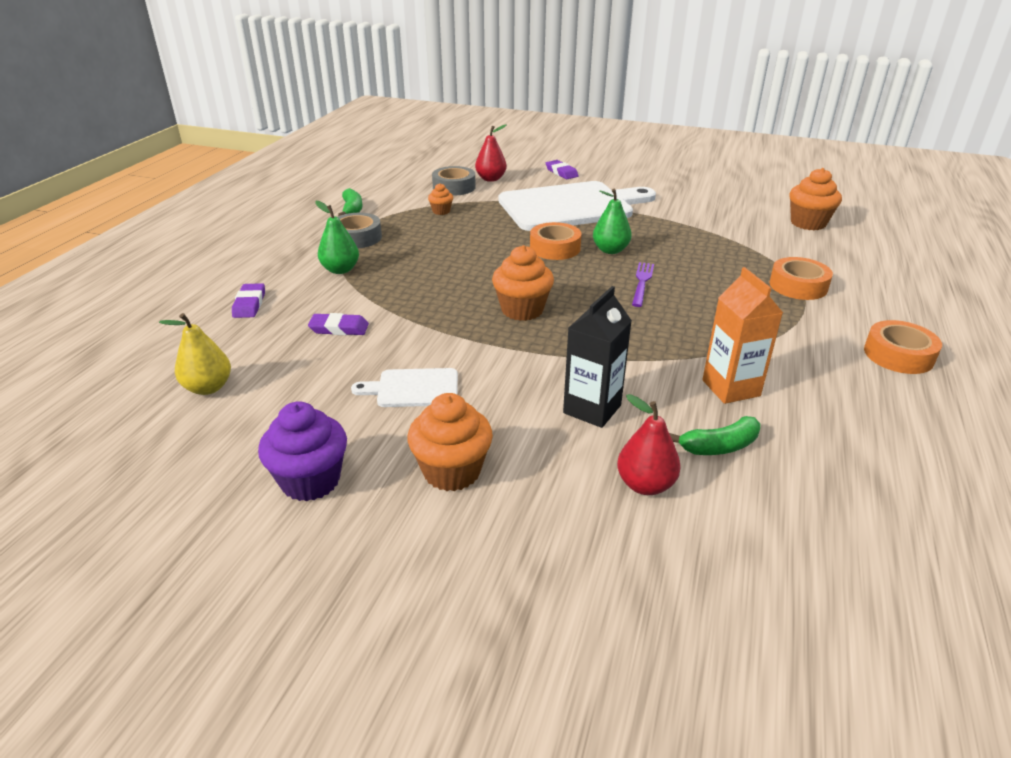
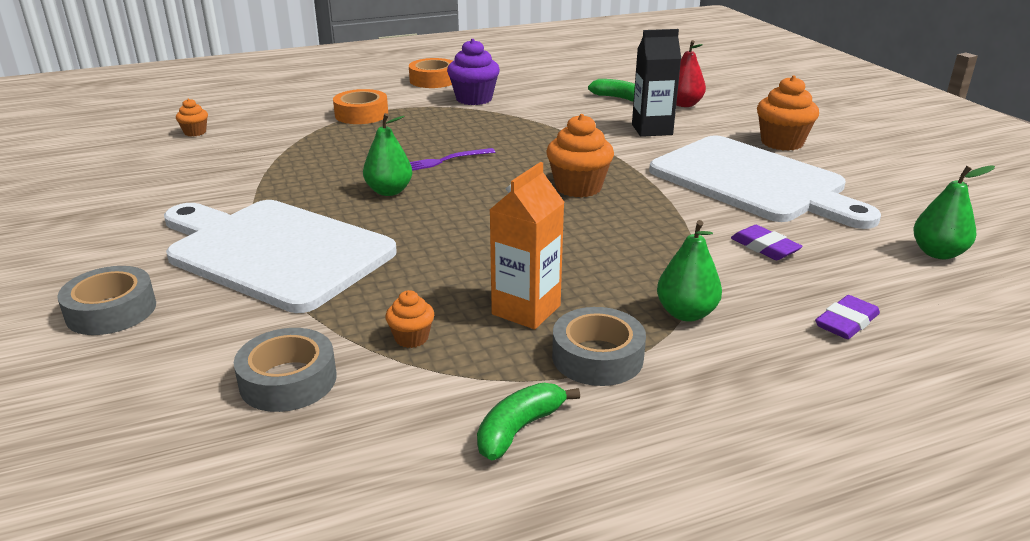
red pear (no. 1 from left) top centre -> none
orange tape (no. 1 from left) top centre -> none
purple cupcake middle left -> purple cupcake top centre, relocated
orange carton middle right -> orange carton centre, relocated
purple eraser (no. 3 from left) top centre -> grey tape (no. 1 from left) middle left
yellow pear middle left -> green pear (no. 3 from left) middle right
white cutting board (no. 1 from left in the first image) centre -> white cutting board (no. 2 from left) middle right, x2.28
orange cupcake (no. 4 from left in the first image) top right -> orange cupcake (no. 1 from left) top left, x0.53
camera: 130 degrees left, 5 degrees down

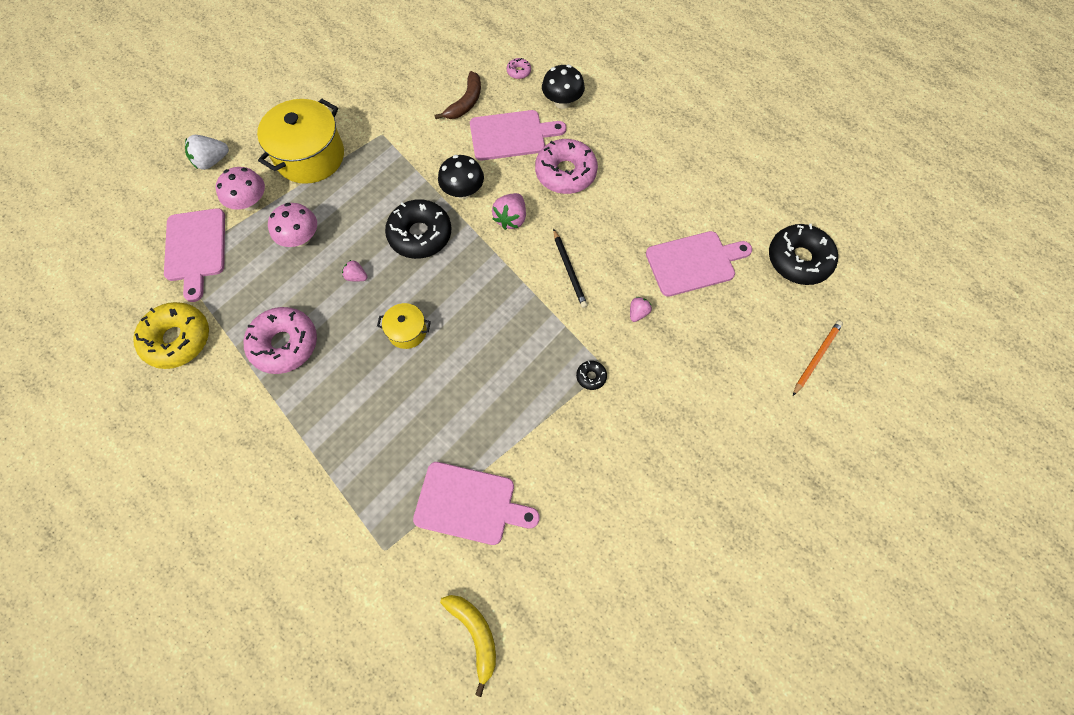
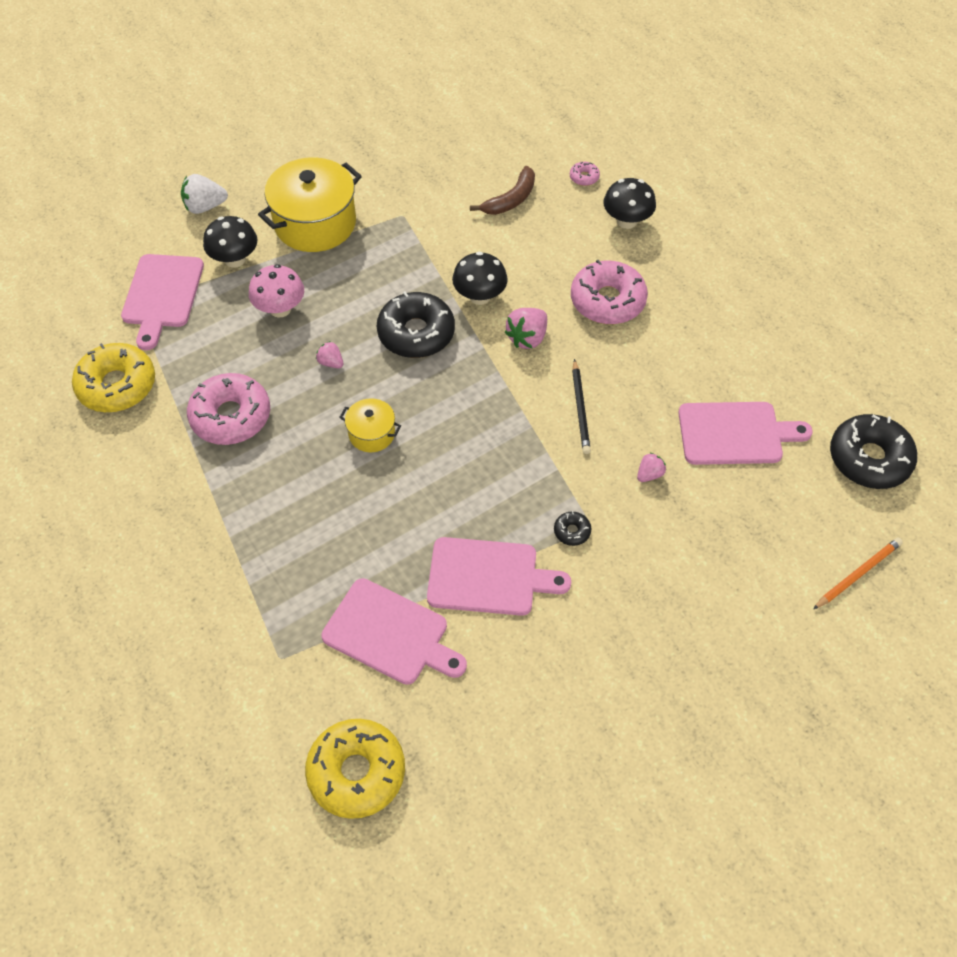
pink cutting board (no. 3 from left) top centre -> pink cutting board (no. 3 from left) centre, relocated
yellow banana bottom centre -> yellow donut (no. 2 from left) bottom centre
pink mushroom (no. 1 from left) top left -> black mushroom (no. 1 from left) top left
camera: 15 degrees right, 10 degrees down

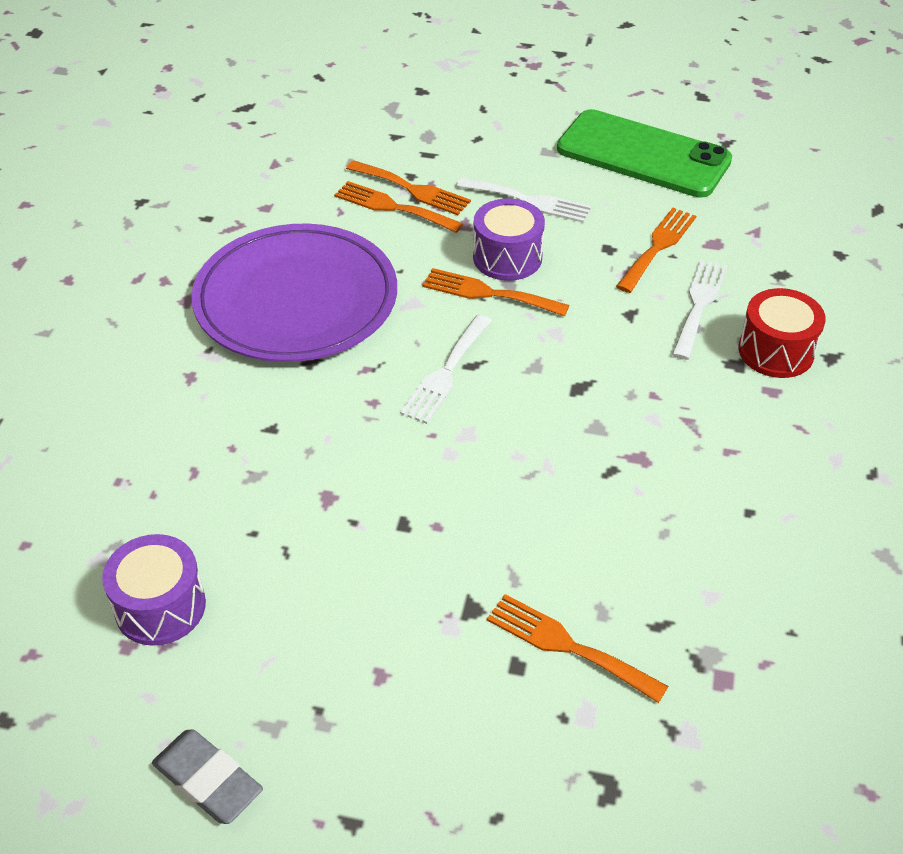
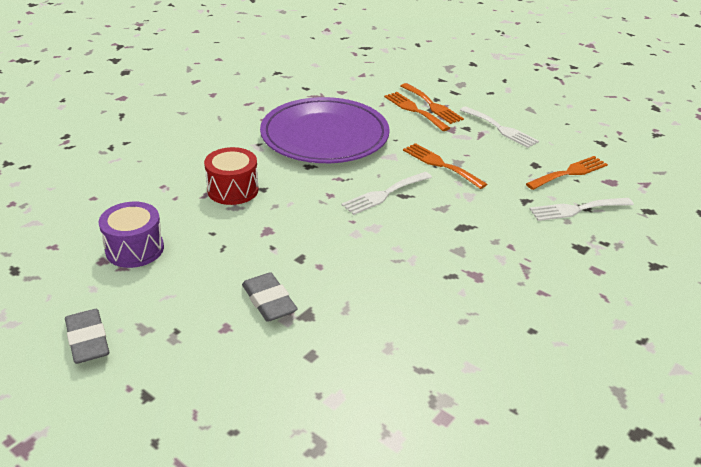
purple drum (no. 2 from left) top centre -> none
orange fork (no. 4 from left) bottom centre -> none
green phone top right -> none
none -> grey eraser (no. 2 from left) centre
red drum middle right -> red drum middle left, relocated
white fork (no. 3 from left) middle right, 150 degrees counterclockwise
camera: 25 degrees right, 10 degrees down

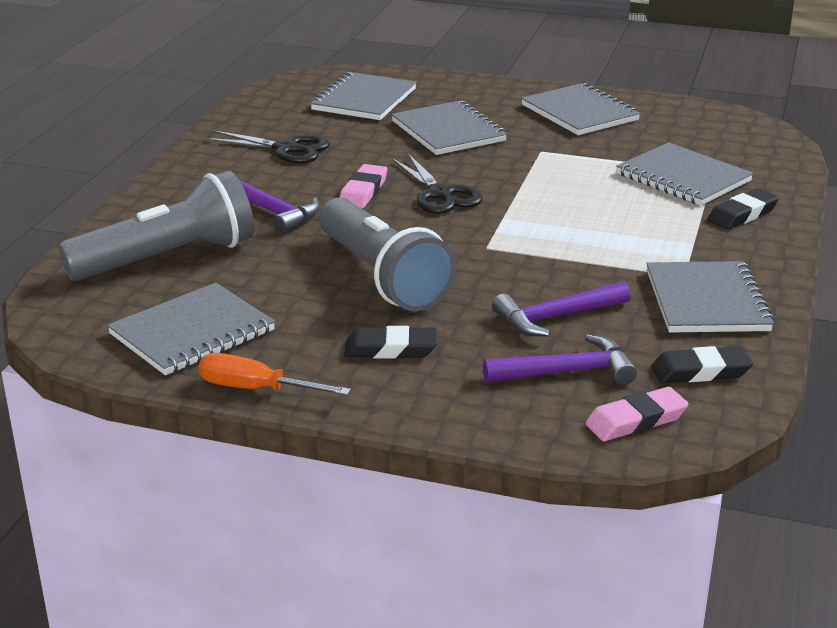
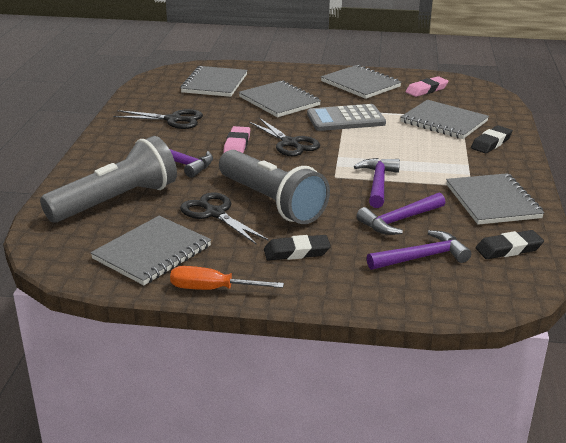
none -> black scissors (no. 2 from left) centre
none -> grey calculator top centre
none -> purple hammer (no. 2 from left) centre
pink eraser (no. 2 from left) middle right -> pink eraser (no. 2 from left) top right, relocated
camera: 10 degrees left, 0 degrees up

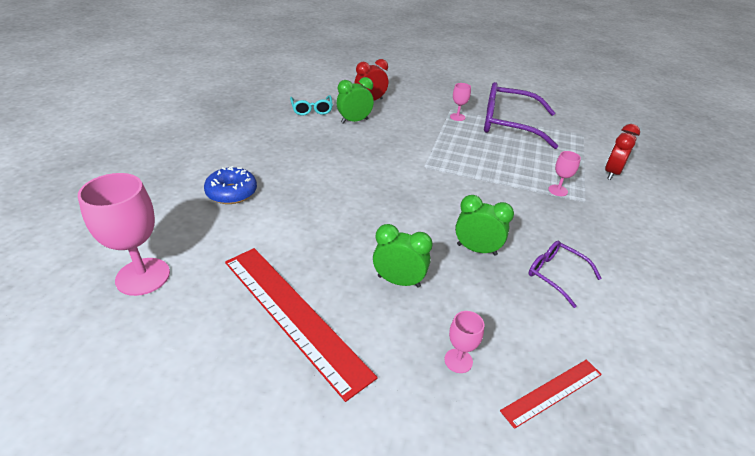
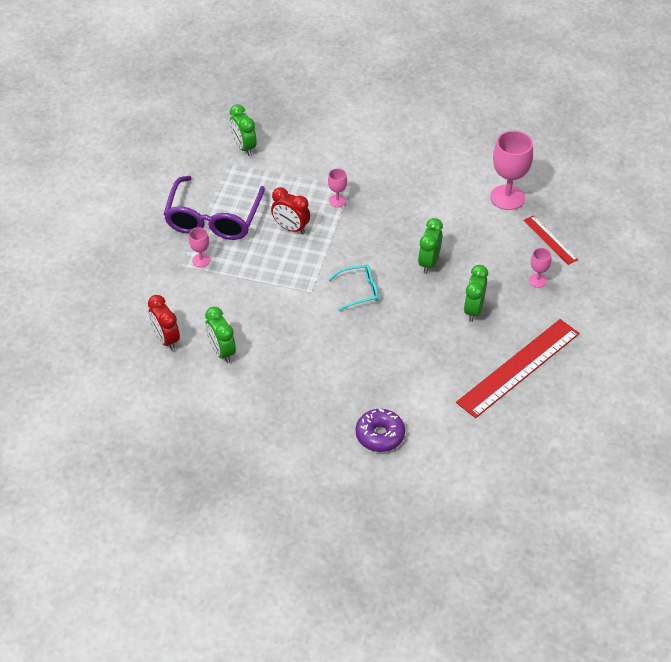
purple glasses (no. 2 from left) middle right -> none
none -> green clock (no. 2 from left) top centre
pink goblet (no. 1 from left in the first image) middle left -> pink goblet (no. 3 from left) top right, relocated
turquoise glasses top centre -> turquoise glasses centre, relocated
red clock (no. 2 from left) middle right -> red clock (no. 2 from left) top centre, relocated
blue donut middle left -> purple donut centre
camera: 90 degrees left, 10 degrees up

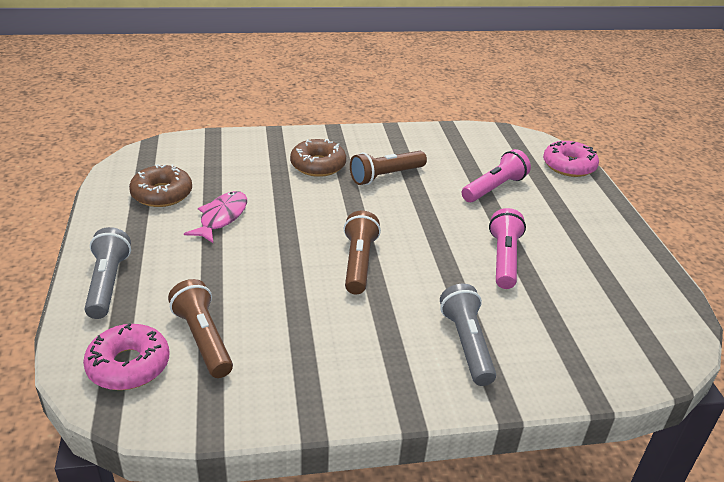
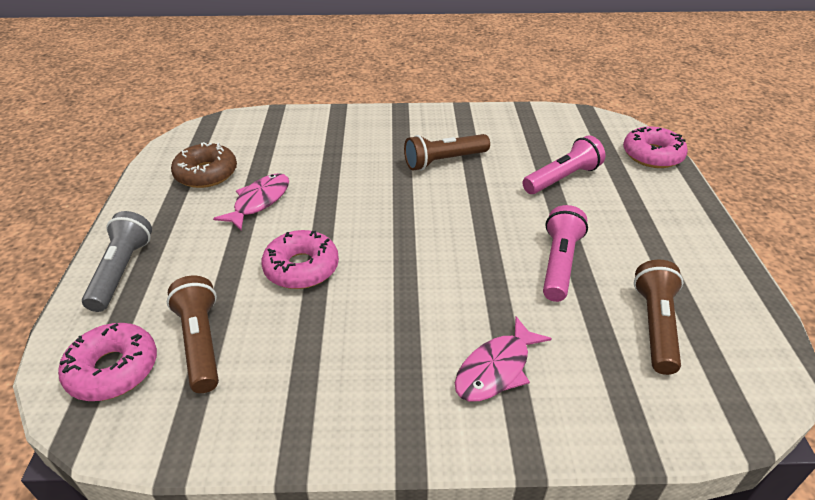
brown donut (no. 2 from left) top centre -> none
none -> pink donut (no. 2 from left) centre
brown flashlight (no. 2 from left in the first image) centre -> brown flashlight (no. 3 from left) middle right, relocated
grey flashlight (no. 2 from left) bottom centre -> pink fish (no. 2 from left) bottom centre
camera: 10 degrees right, 5 degrees up

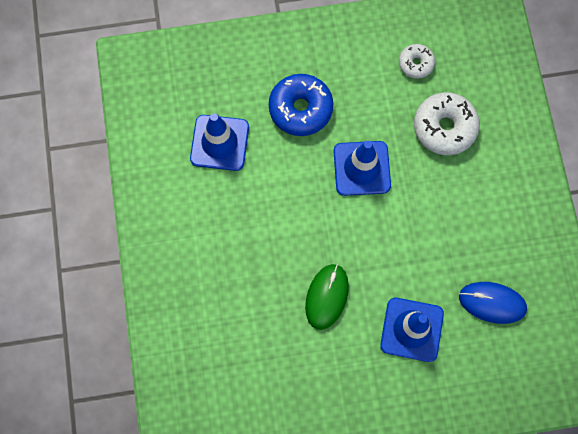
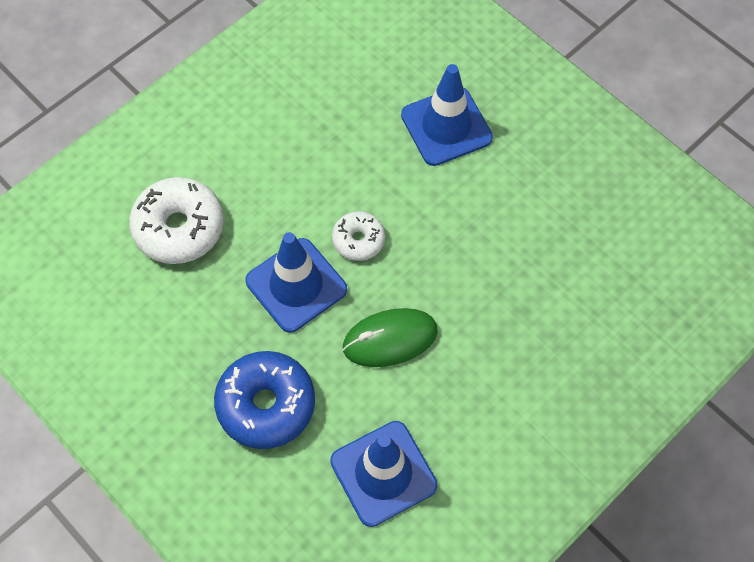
blue mouse bottom right -> none
green mouse bottom centre -> green mouse centre, relocated
white donut (no. 1 from left in the first image) top right -> white donut (no. 2 from left) centre, relocated
camera: 125 degrees left, 10 degrees down

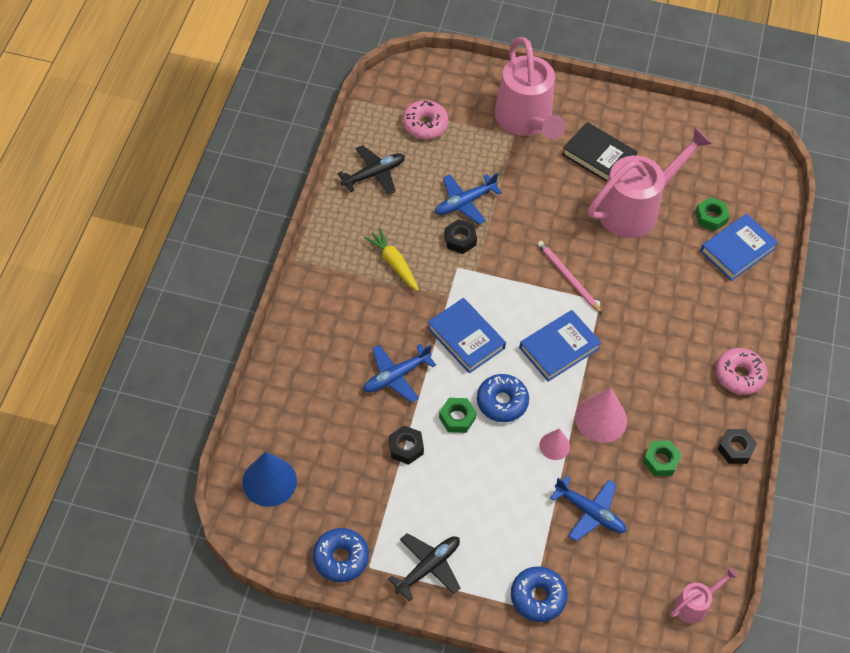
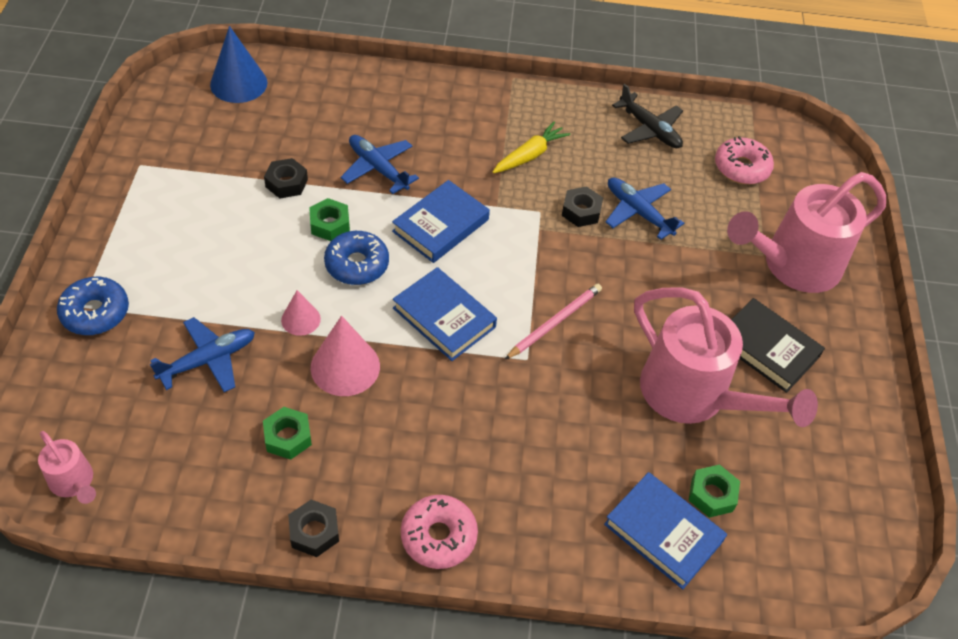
blue donut (no. 1 from left) bottom centre -> none
black plane (no. 2 from left) bottom centre -> none
blue plane (no. 3 from left in the first image) bottom right -> blue plane (no. 1 from left) middle left, 150 degrees counterclockwise
black book top right -> black book middle right, 75 degrees counterclockwise
camera: 80 degrees right, 5 degrees down

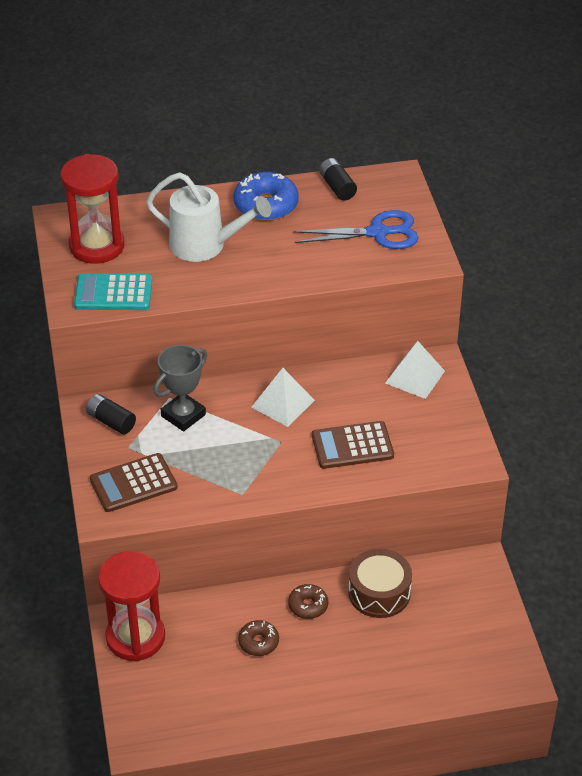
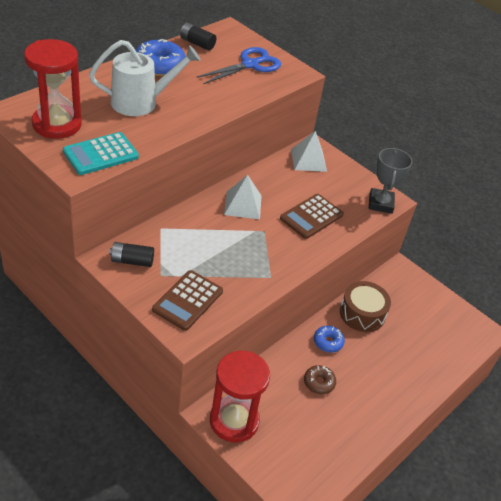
grey trophy middle left -> grey trophy middle right, relocated
brown donut (no. 2 from left) bottom centre -> blue donut (no. 2 from left) bottom centre
camera: 40 degrees left, 0 degrees up

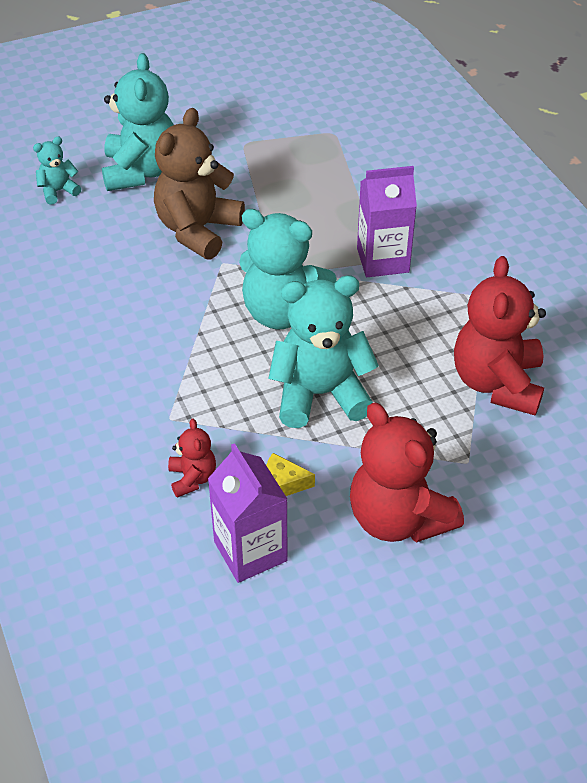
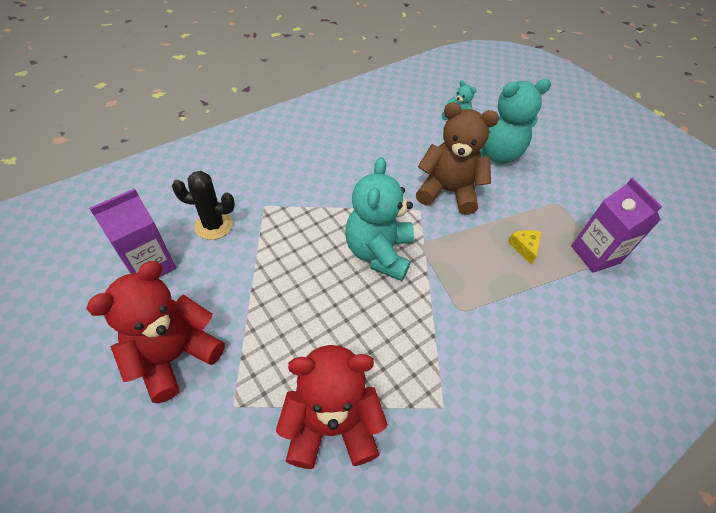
turquoise teddy bear (no. 4 from left) centre -> none
yellow cheese centre -> yellow cheese middle right, relocated
purple carton (no. 2 from left) top centre -> purple carton (no. 2 from left) middle right, relocated
red teddy bear (no. 1 from left) middle left -> black cactus middle left
camera: 75 degrees right, 5 degrees up

